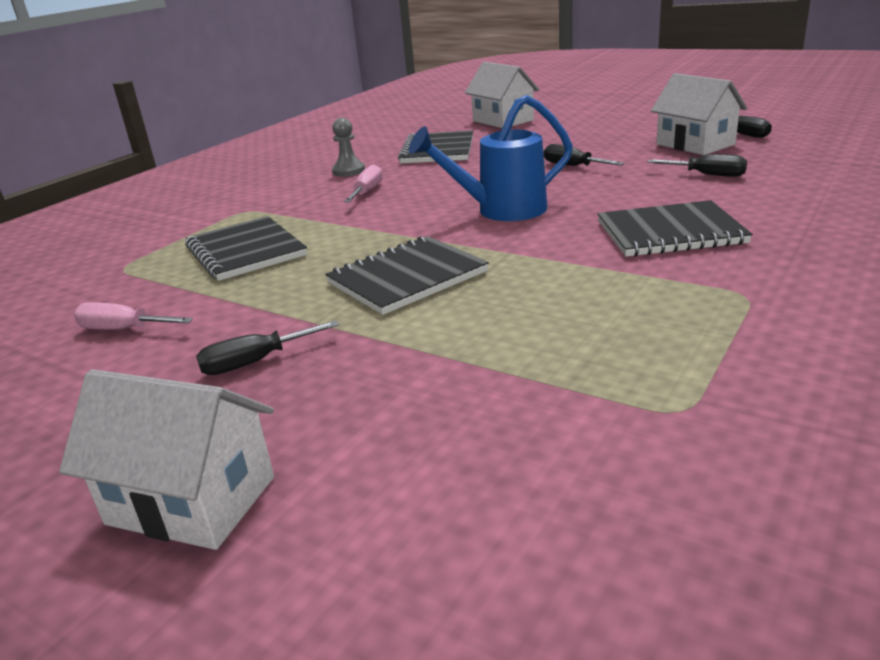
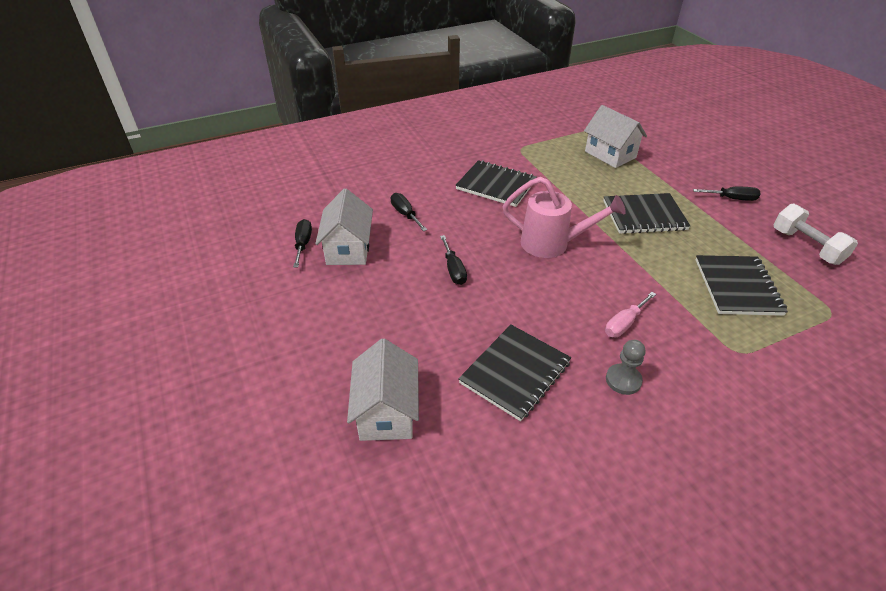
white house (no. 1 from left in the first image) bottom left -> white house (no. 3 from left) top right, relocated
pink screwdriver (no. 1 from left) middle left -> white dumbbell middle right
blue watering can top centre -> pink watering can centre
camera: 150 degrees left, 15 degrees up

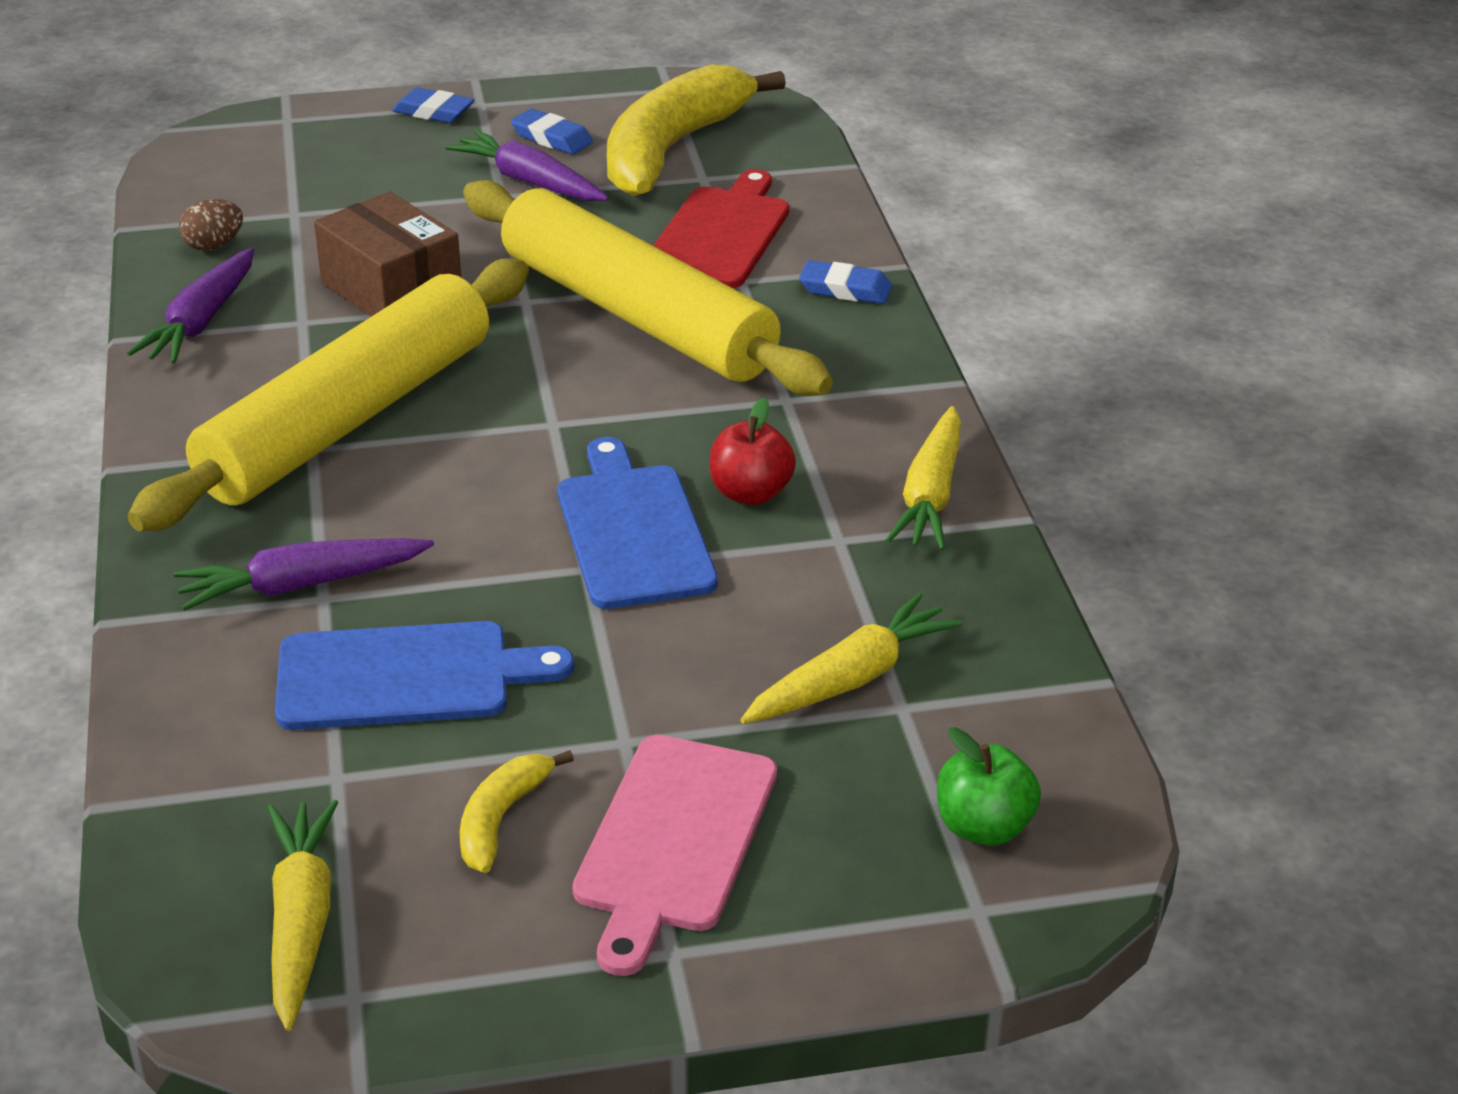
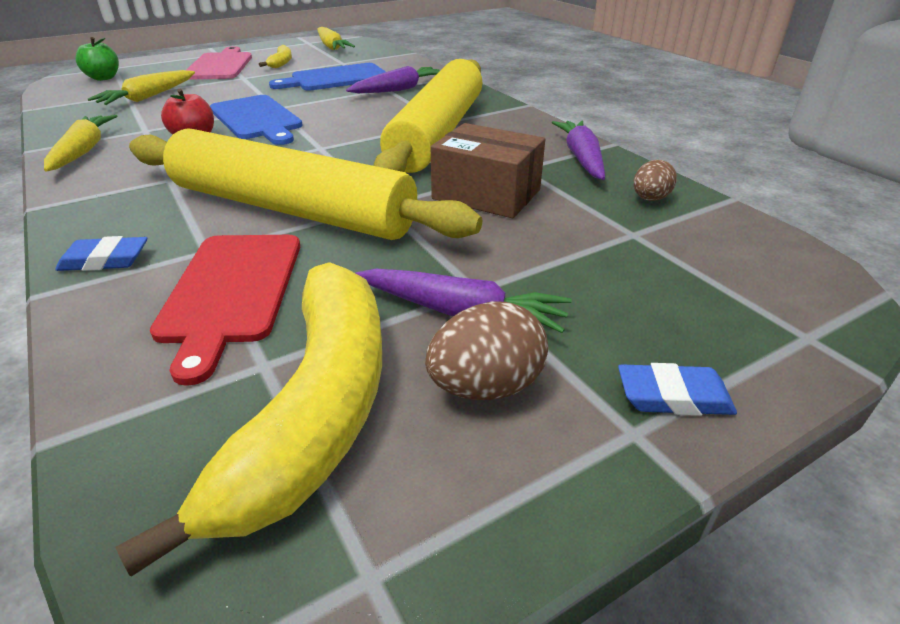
blue eraser (no. 2 from left) top centre -> brown egg (no. 1 from left) centre
camera: 160 degrees right, 0 degrees up

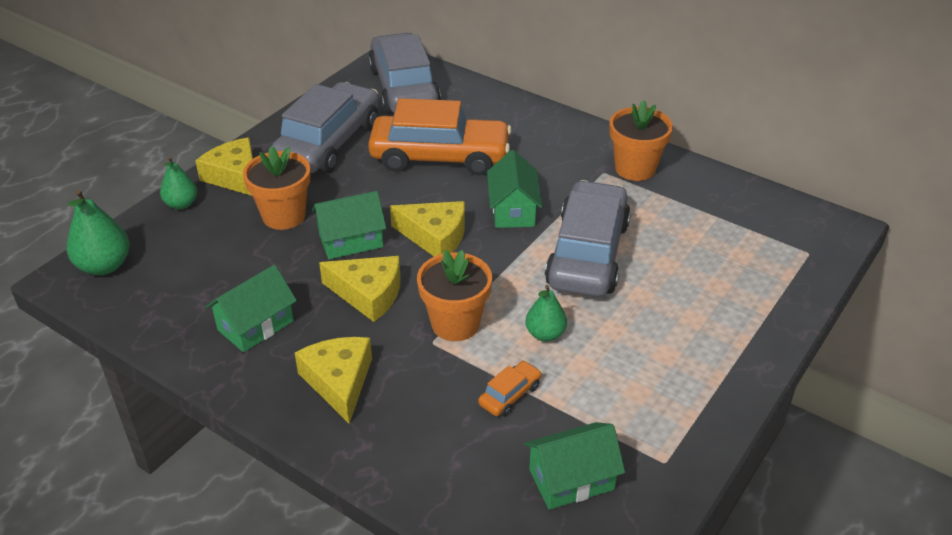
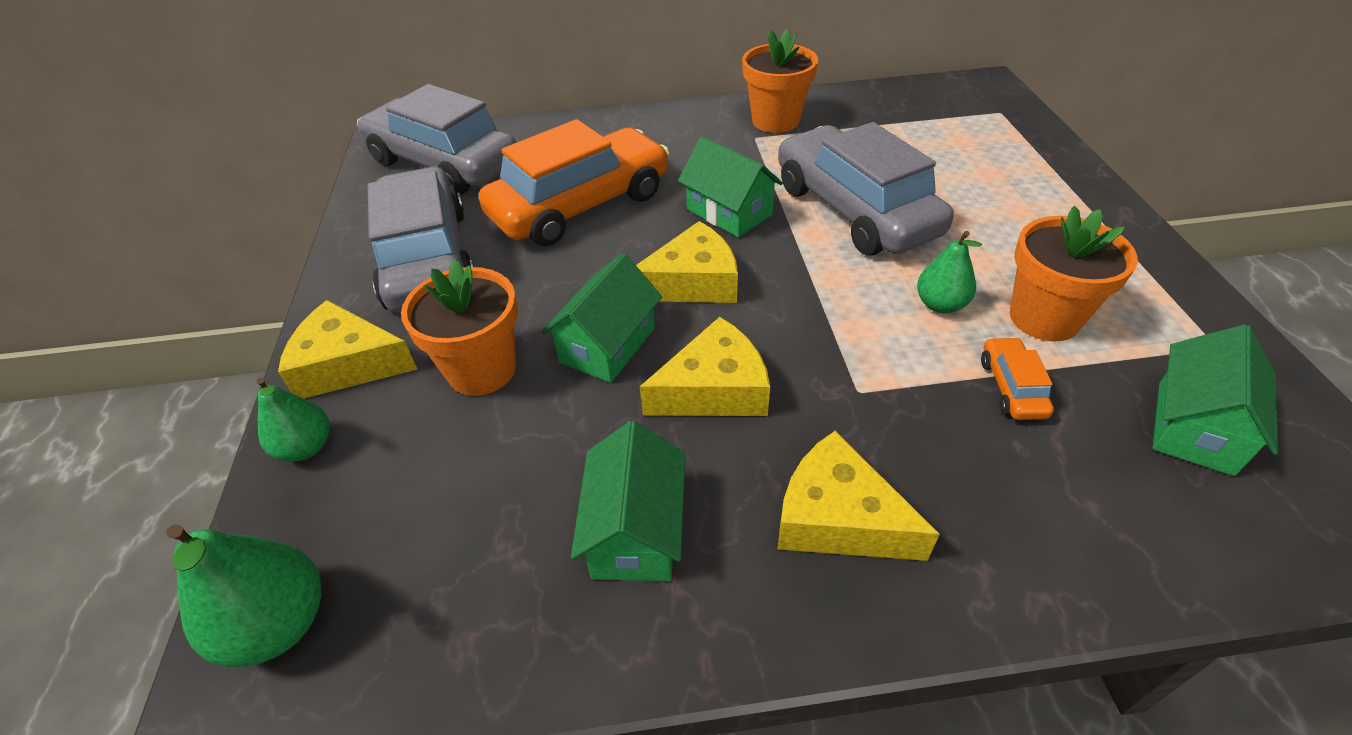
orange flower pot (no. 2 from left in the first image) centre -> orange flower pot (no. 3 from left) middle right, relocated
camera: 40 degrees left, 5 degrees up

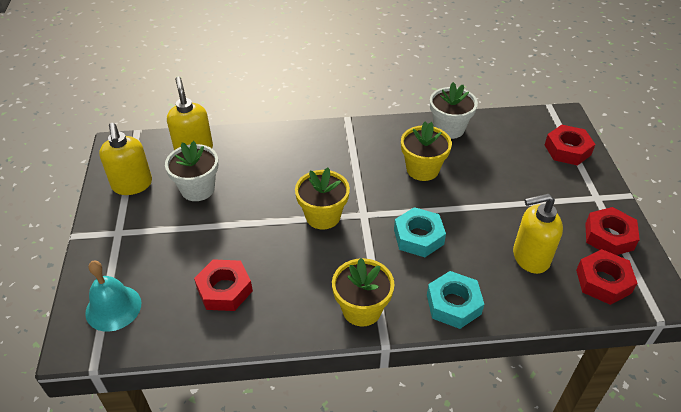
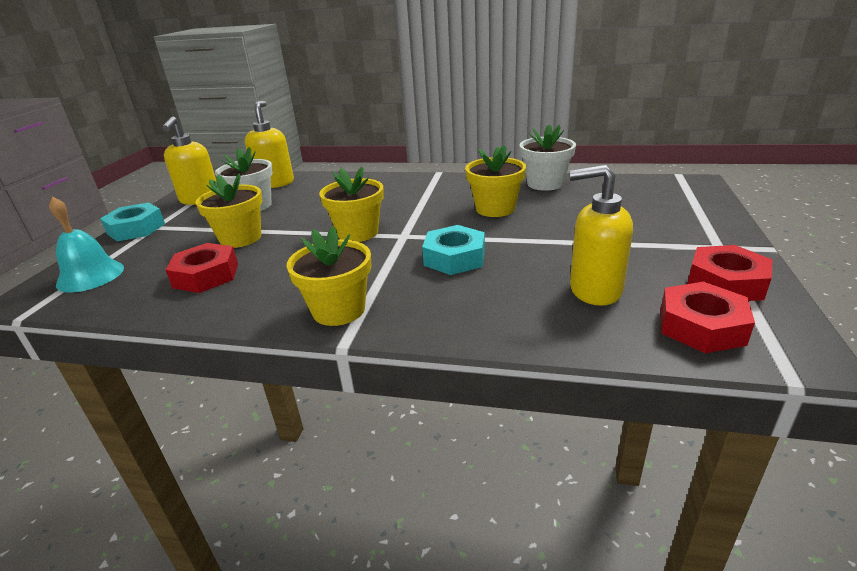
red nut (no. 2 from left) middle right -> none
none -> yellow flower pot (no. 1 from left) middle left
turquoise nut (no. 2 from left in the first image) bottom right -> turquoise nut (no. 1 from left) middle left, relocated
camera: 20 degrees right, 15 degrees down

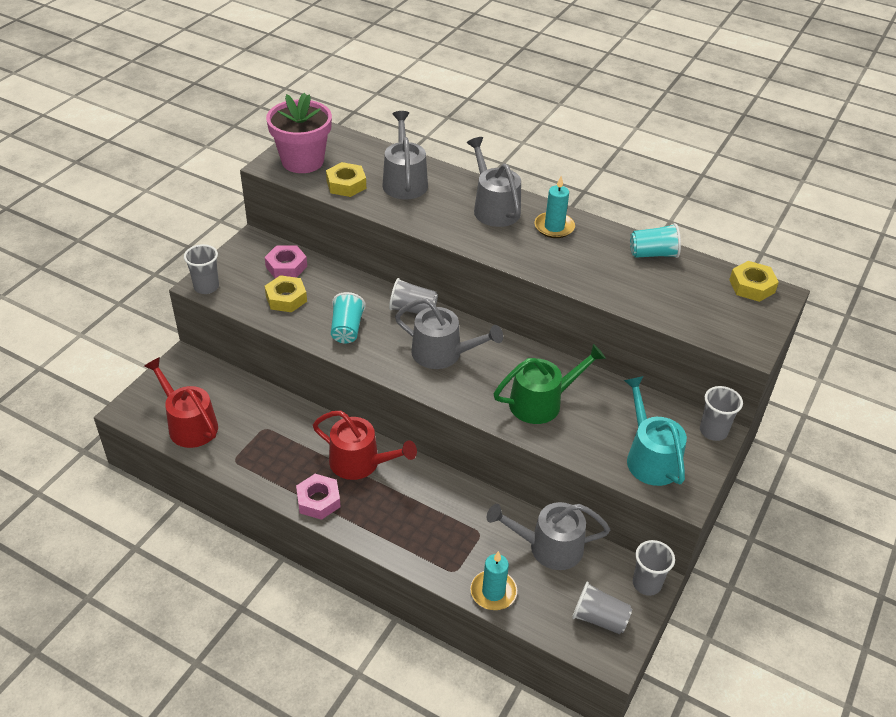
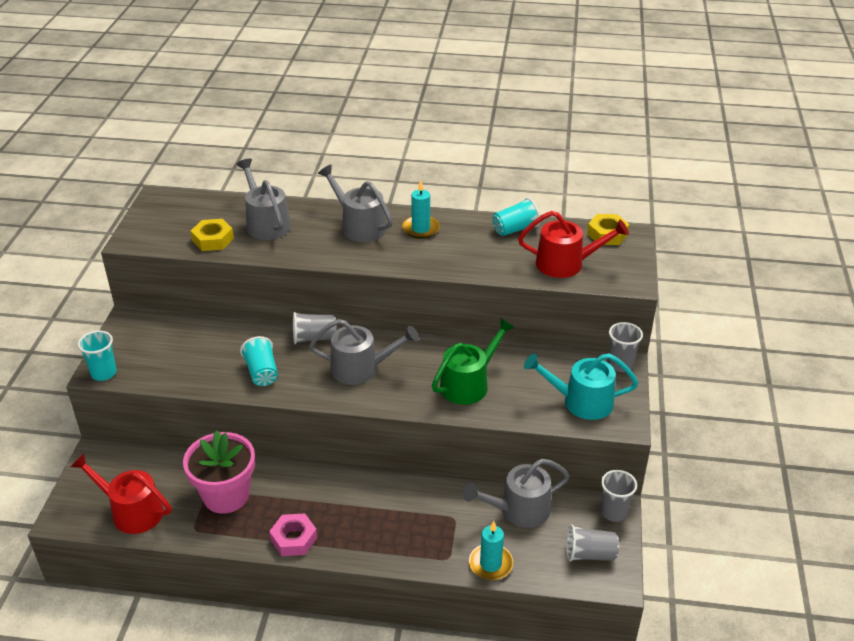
pink nut (no. 1 from left) middle left -> none
yellow nut (no. 1 from left) middle left -> none
pink flower pot top centre -> pink flower pot bottom left, relocated
red watering can (no. 2 from left) centre -> red watering can (no. 2 from left) middle right, relocated
grey cup (no. 1 from left) middle left -> turquoise cup (no. 1 from left) middle left
turquoise watering can middle right, 45 degrees counterclockwise
camera: 20 degrees left, 5 degrees down

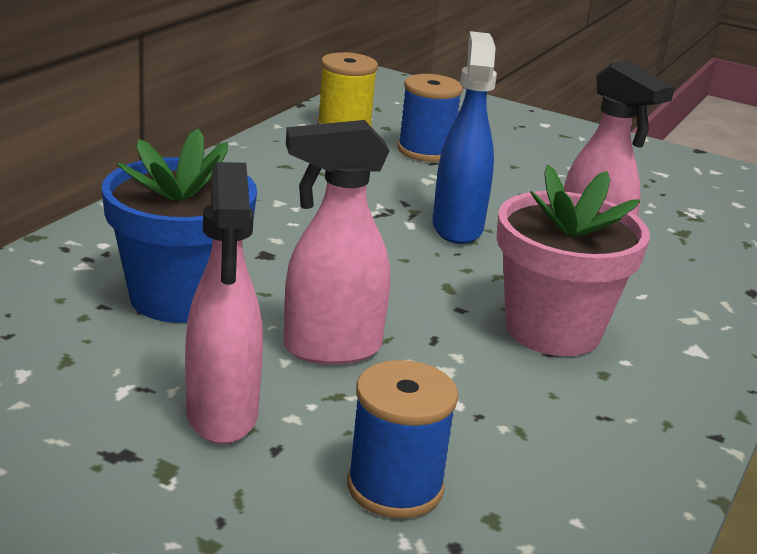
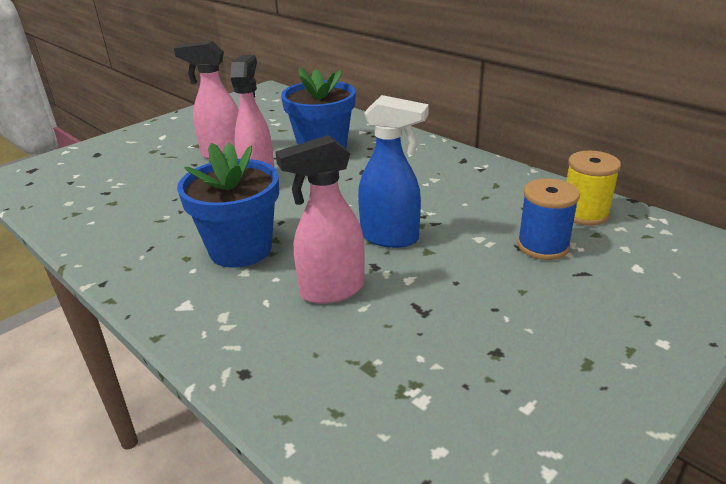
blue spool (no. 1 from left) bottom centre -> none
pink flower pot middle right -> blue flower pot (no. 1 from left) middle left
camera: 110 degrees right, 5 degrees up

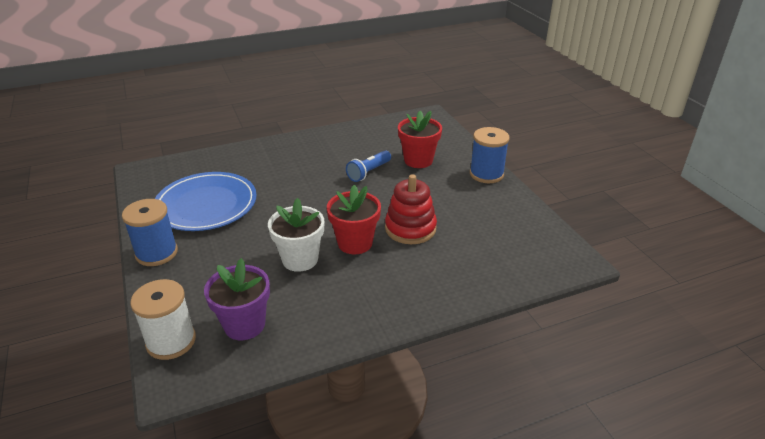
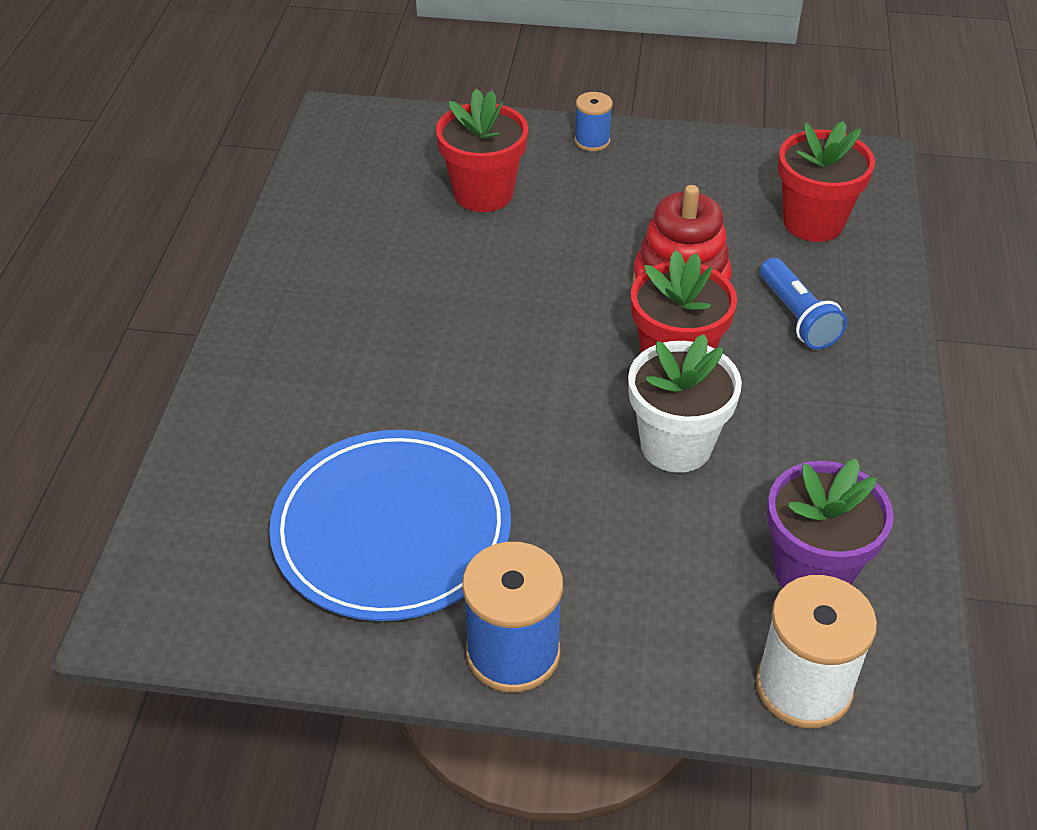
none -> red flower pot (no. 3 from left) top right
blue flashlight centre -> blue flashlight middle right, relocated
blue spool (no. 2 from left) centre -> blue spool (no. 2 from left) top centre, x0.55
camera: 60 degrees left, 10 degrees up

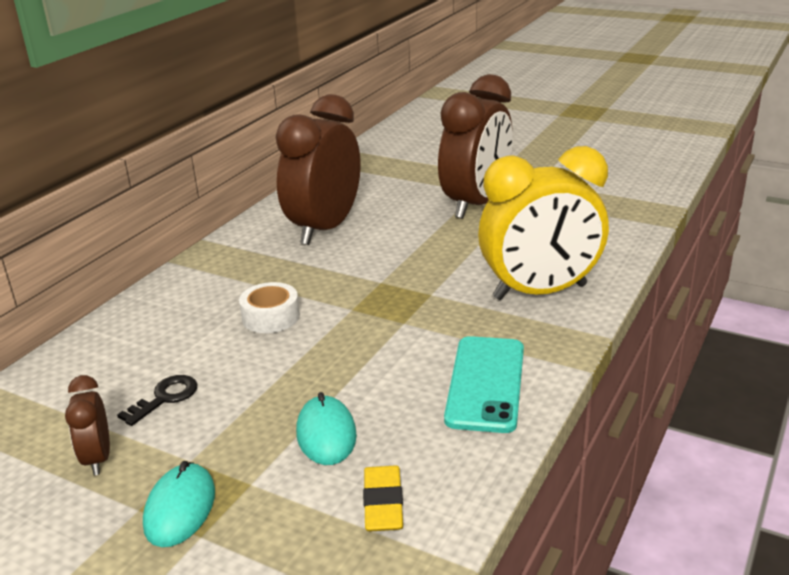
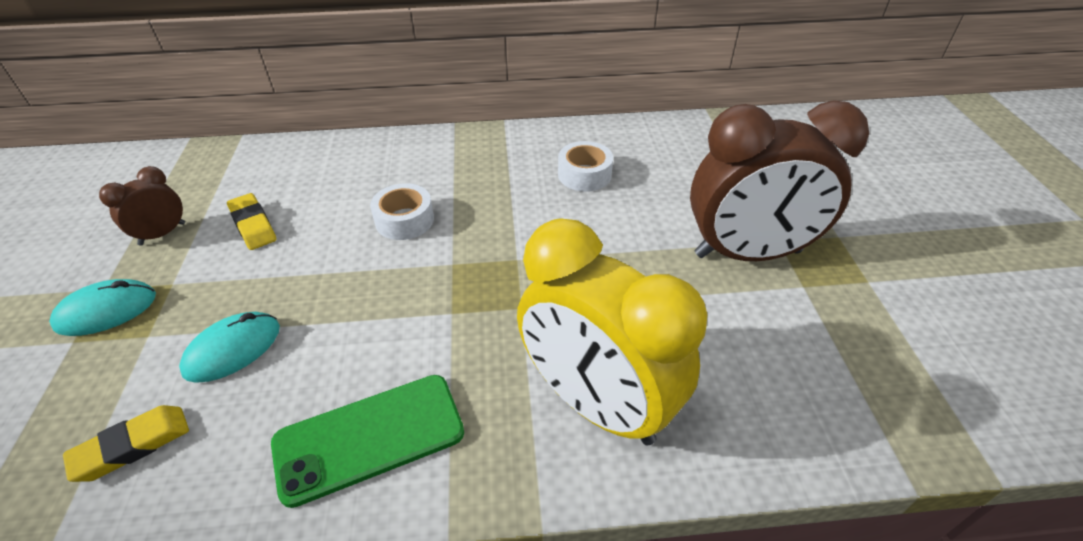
black key bottom left -> yellow eraser (no. 2 from left) middle left
brown clock (no. 2 from left) top centre -> white tape (no. 2 from left) top centre
turquoise phone bottom centre -> green phone bottom centre
camera: 55 degrees right, 15 degrees up

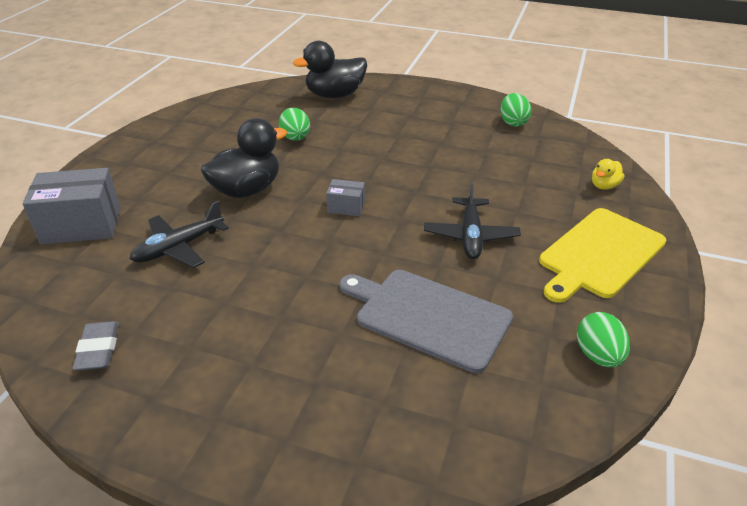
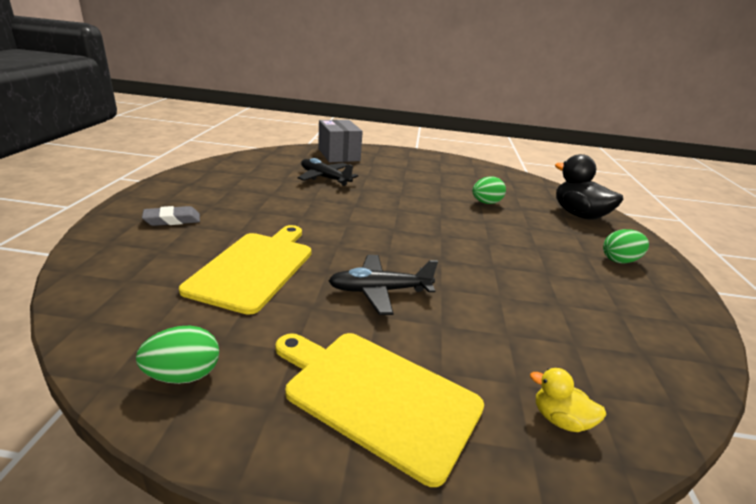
black duck (no. 1 from left) top left -> none
grey box (no. 2 from left) centre -> none
grey eraser bottom left -> grey eraser middle left, relocated
green egg (no. 2 from left in the first image) top right -> green egg (no. 3 from left) middle right, relocated
grey cutting board centre -> yellow cutting board (no. 1 from left) middle left
camera: 75 degrees right, 10 degrees down

